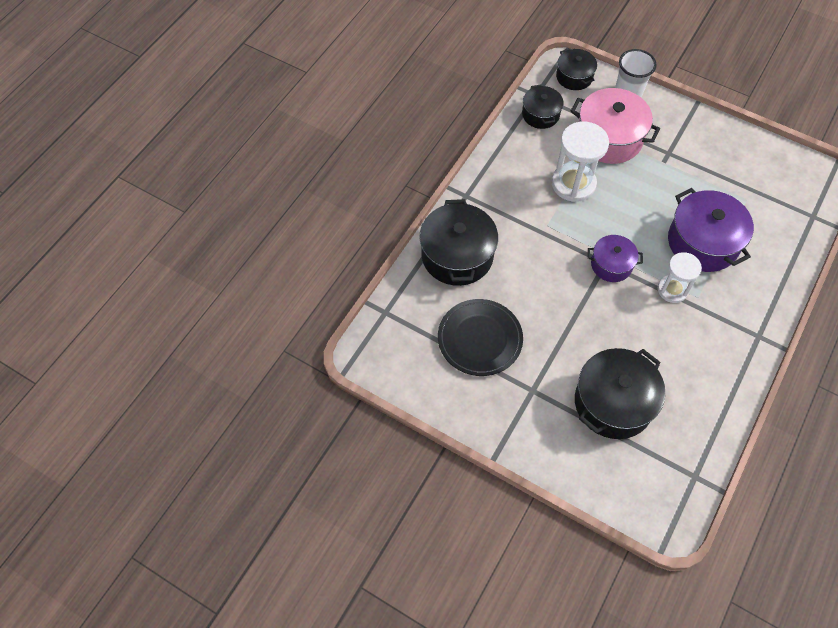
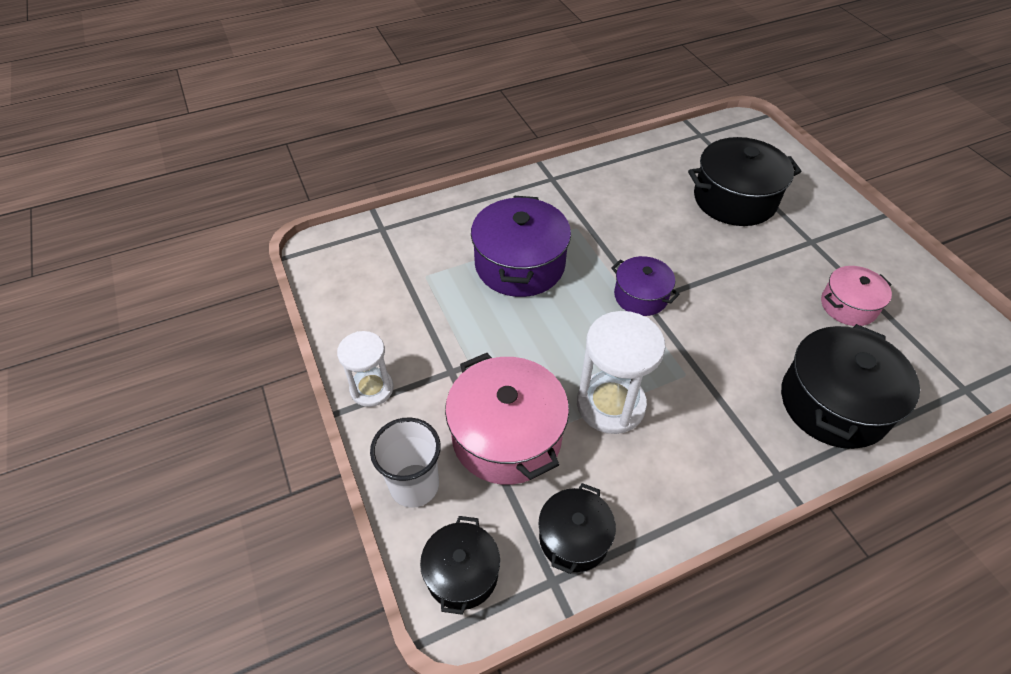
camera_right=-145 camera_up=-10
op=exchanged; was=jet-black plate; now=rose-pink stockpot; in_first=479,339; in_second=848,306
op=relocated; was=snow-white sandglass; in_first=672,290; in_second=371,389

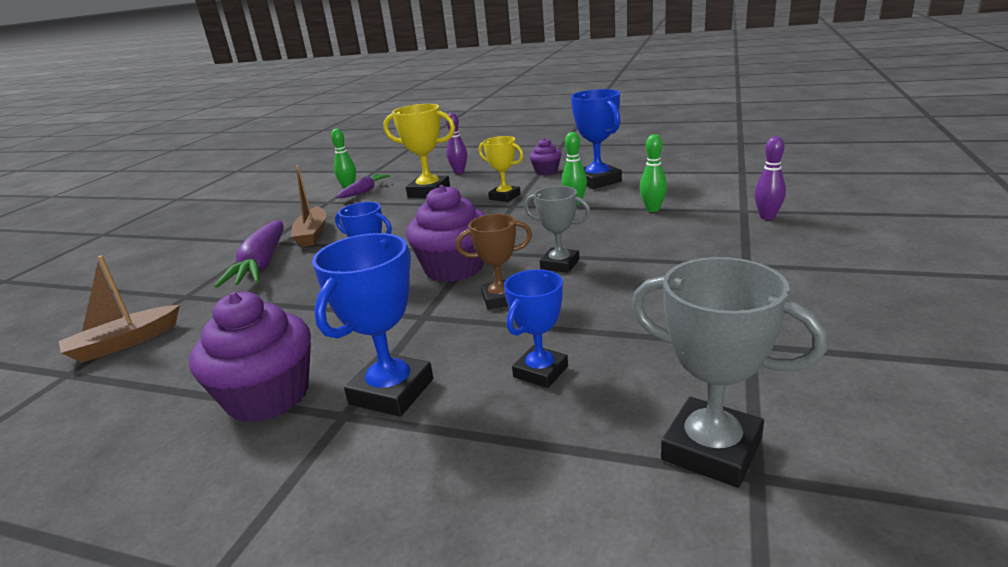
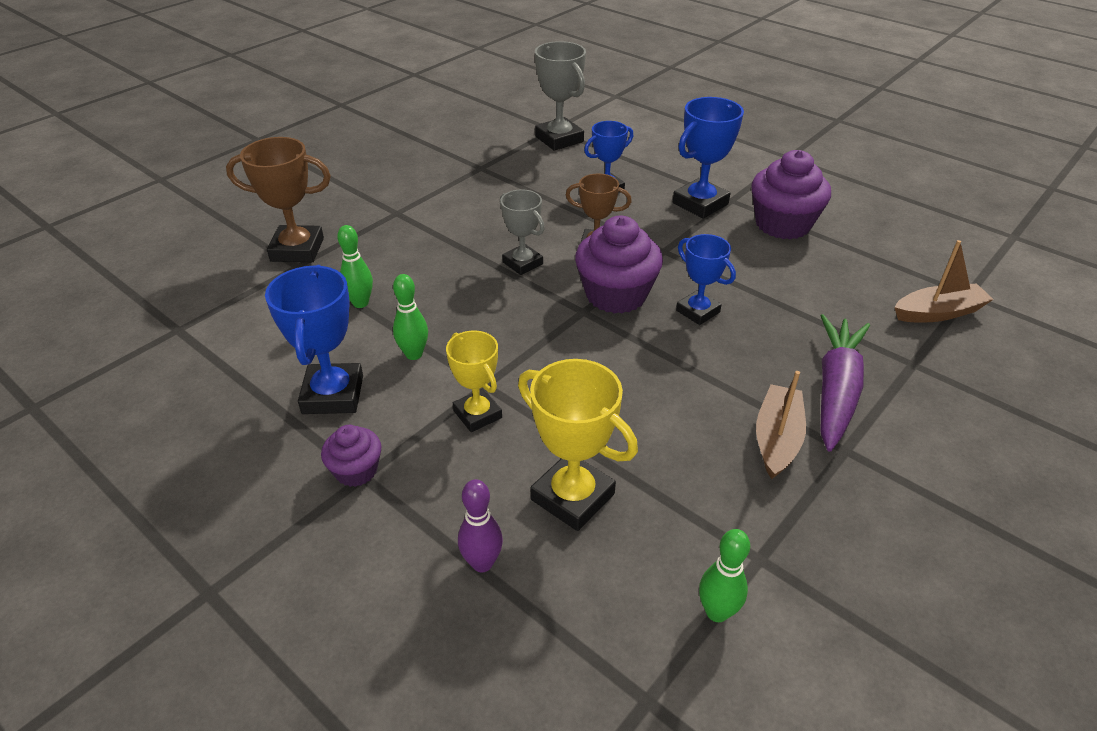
camera_right=-160 camera_up=15
op=missing; was=violet root vegetable; in_first=364,191
op=exchanged; was=violet bowling pin; now=russet award cup; in_first=767,217; in_second=297,250

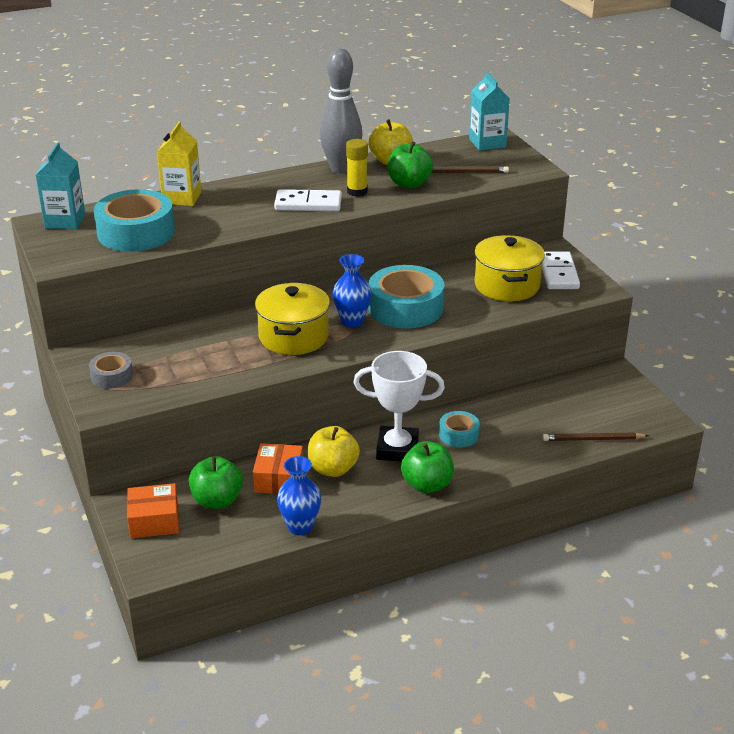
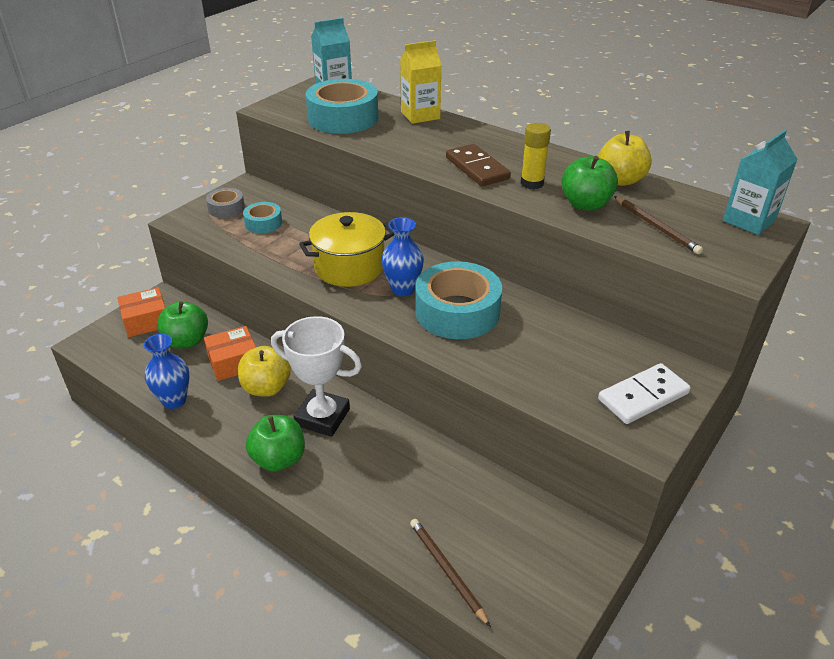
camera_right=60 camera_up=5
op=spun; was=bright orange box; in_first=154,521; in_second=146,321; clockwise=-75
op=colour; was=snow-white domino piece; now=russet domino piece; in_first=308,204; in_second=477,168
op=missing; was=ash-grey bowling pin; in_first=341,169
op=spun; was=snow-white award cup; in_first=397,449; in_second=322,417; clockwise=-45
op=relocated; was=turquoise tape; in_first=458,434; in_second=263,223
op=missing; was=golden stockpot; in_first=507,285

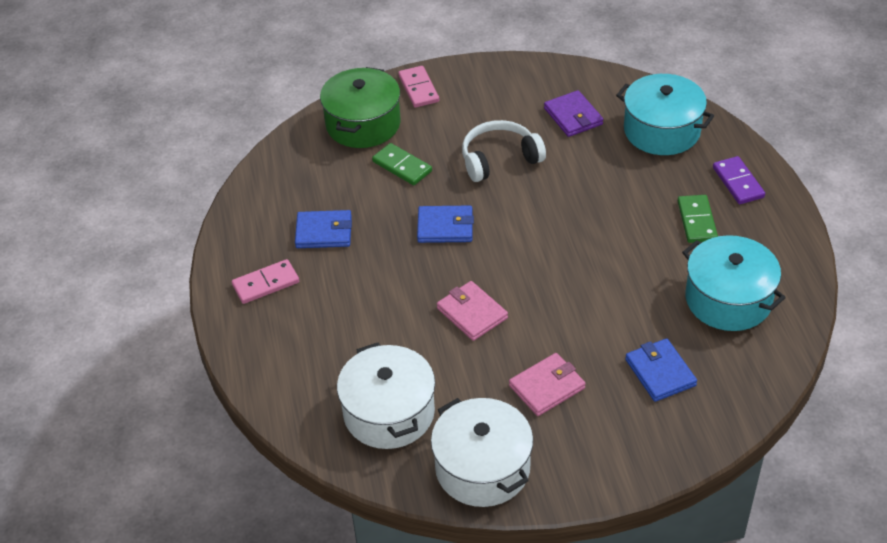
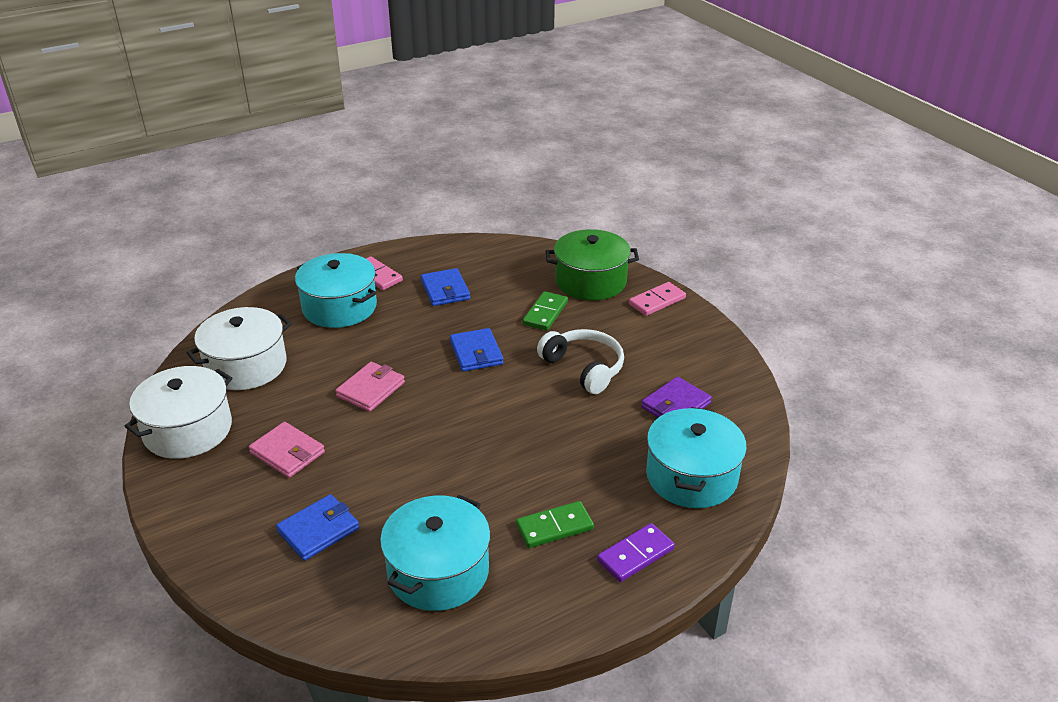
camera_right=70 camera_up=-10
op=appeared; now=turquoise stockpot; in_second=339,307

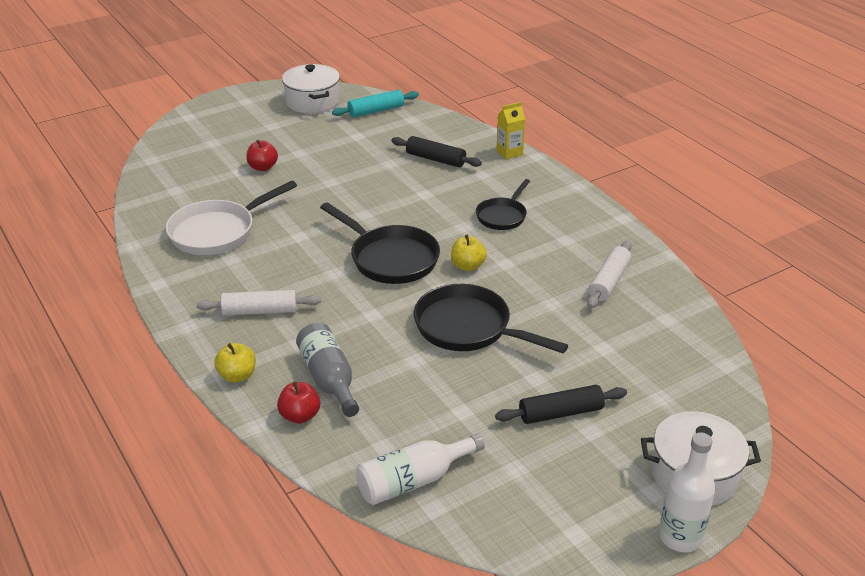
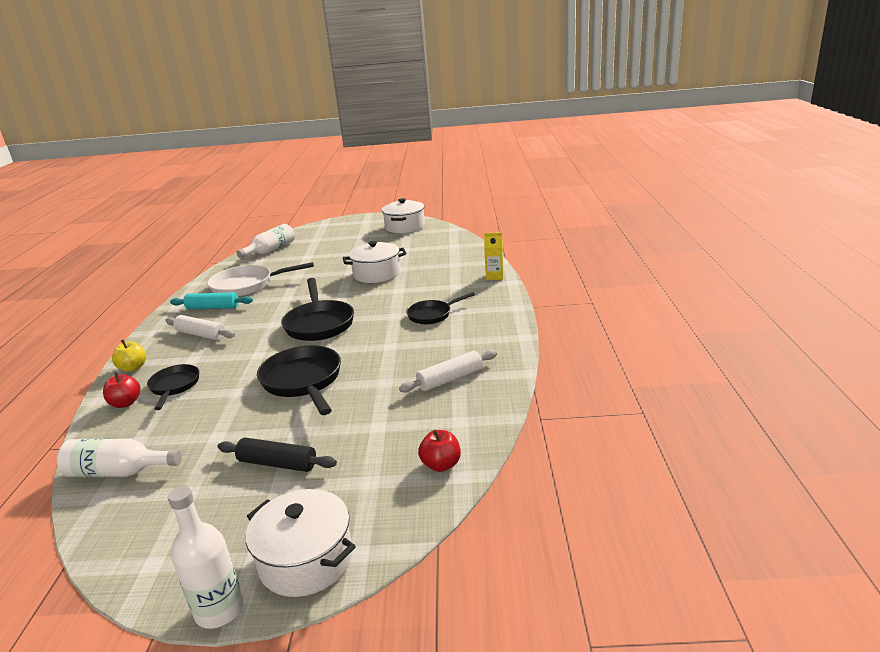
camera_right=35 camera_up=-10
op=relocated; was=crimson apple; in_first=263,167; in_second=441,465
op=exchanged; was=ash-grey flask; now=jet-black frying pan; in_first=329,379; in_second=174,386
op=relocated; was=turquoise pastry roller; in_first=376,111; in_second=213,308
op=missing; was=jet-black pastry roller; in_first=435,159
op=missing; was=golden apple; in_first=467,266
op=appeared; now=snow-white flask; in_second=270,250
op=appeared; now=snow-white stockpot; in_second=376,274

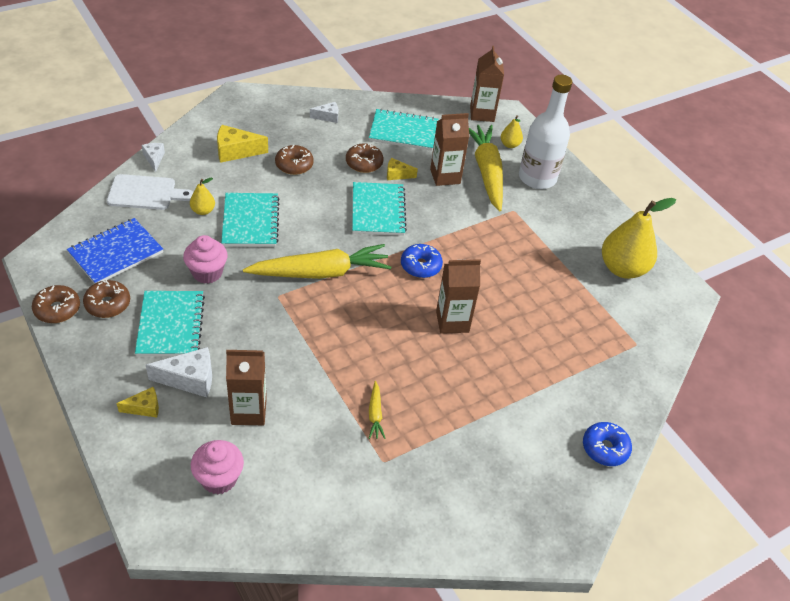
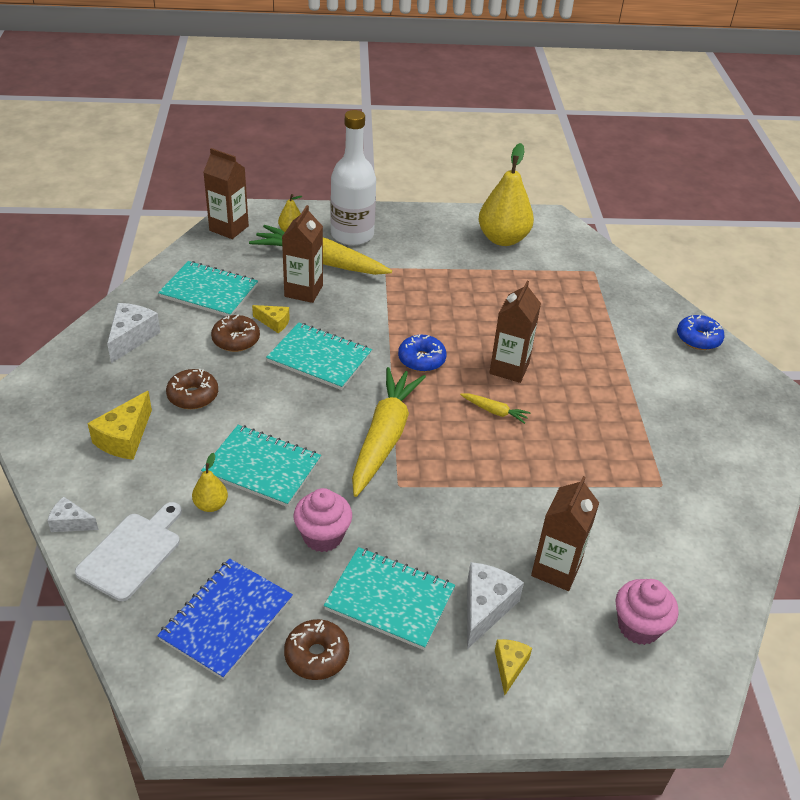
camera_right=-60 camera_up=-5
op=missing; was=russet glazed donut; in_first=57,309
op=spun; was=blue notepad; in_first=116,253; in_second=226,619; clockwise=45
op=size; was=snow-white cheese wedge; in_first=328,117; in_second=131,338; ratio=1.66
op=spun; was=turquoise notepad; in_first=403,131; in_second=209,291; clockwise=75
op=relocated; was=golden root vegetable; in_first=375,414; in_second=494,411
op=spun; was=golden cheese wedge; in_first=397,174; in_second=274,323; clockwise=-105

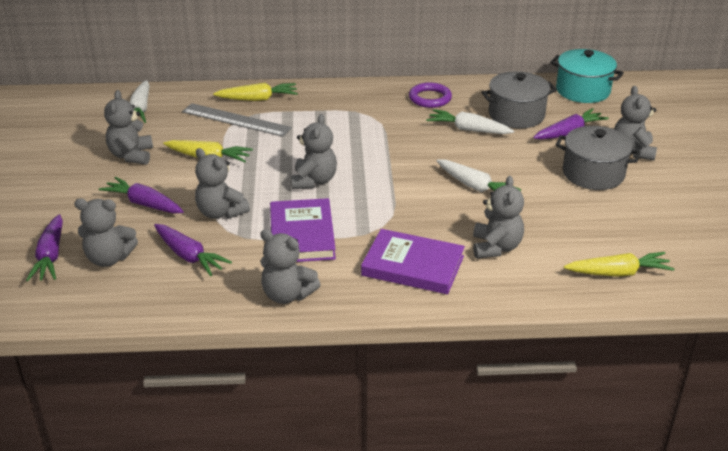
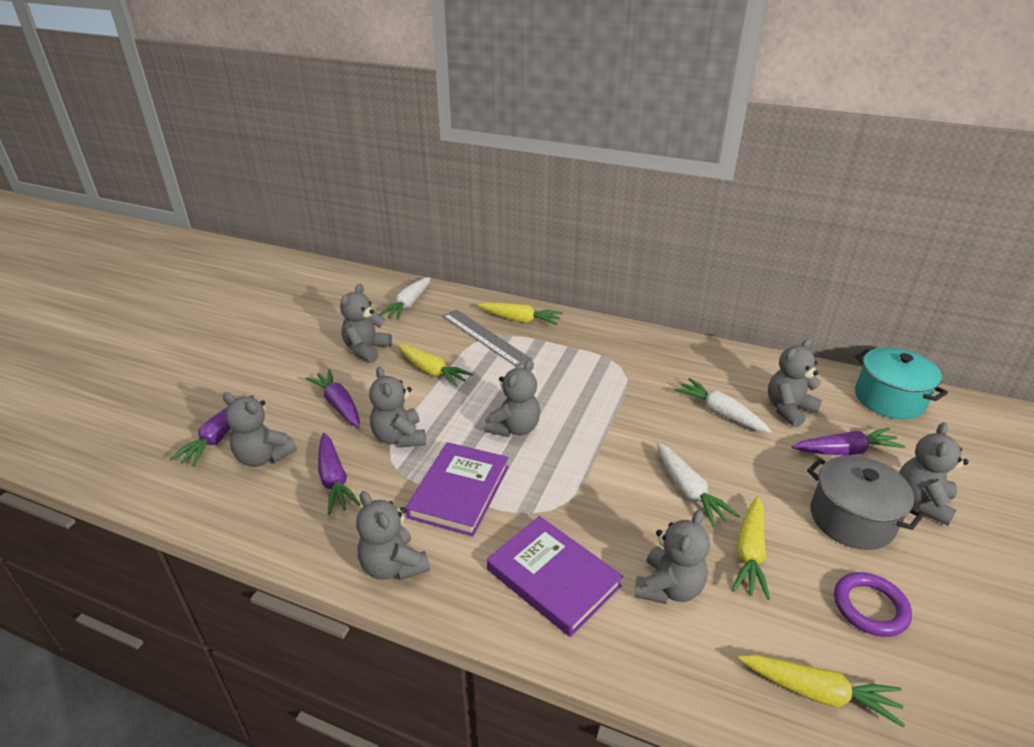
camera_right=25 camera_up=0
op=relocated; was=violet ring; in_first=430,98; in_second=870,607
op=exchanged; was=ash-grey stockpot; now=ash-grey teddy bear; in_first=516,115; in_second=788,409
op=appeared; now=golden root vegetable; in_second=749,553

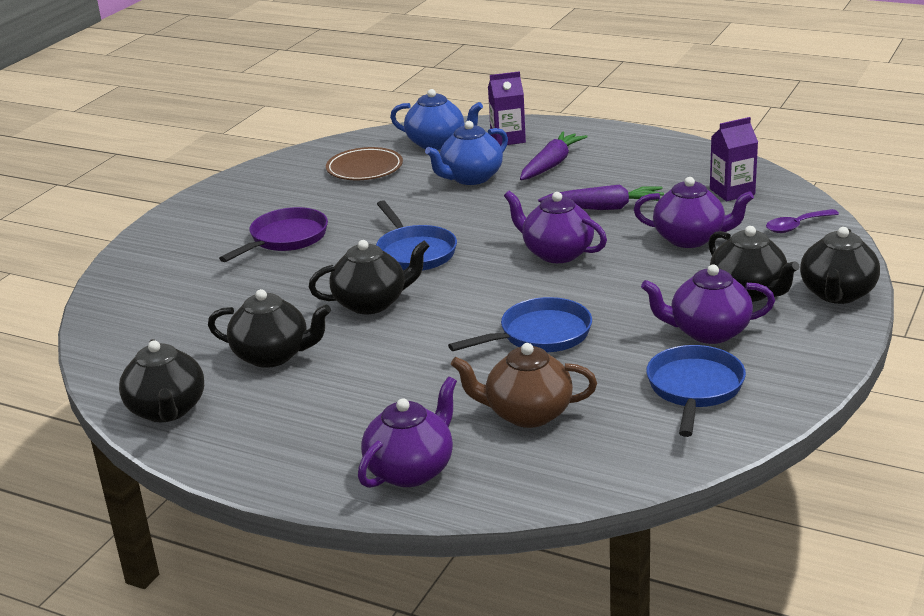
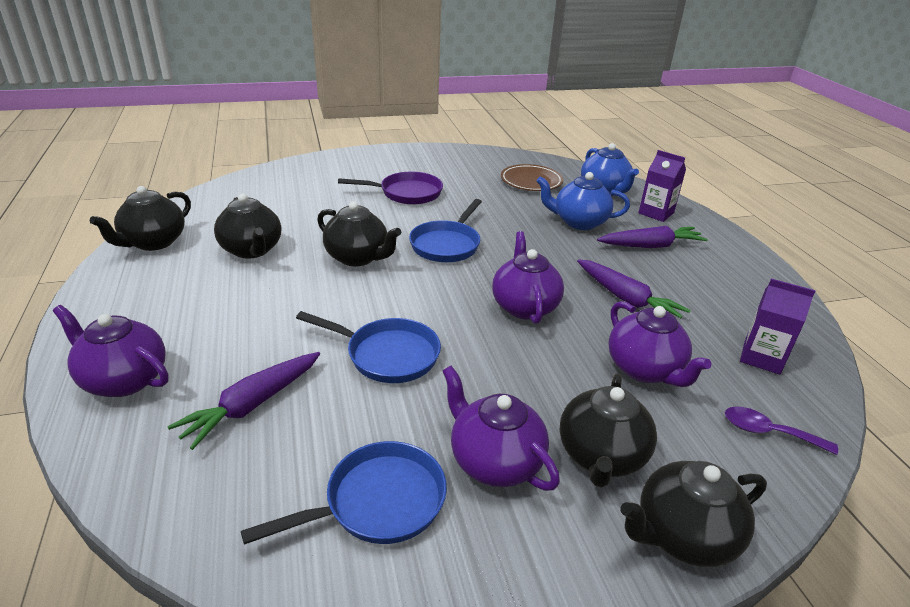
camera_right=45 camera_up=5
op=spun; was=violet china teapot; in_first=411,470; in_second=124,379; clockwise=-150
op=exchanged; was=russet china teapot; now=violet root vegetable; in_first=527,414; in_second=252,405

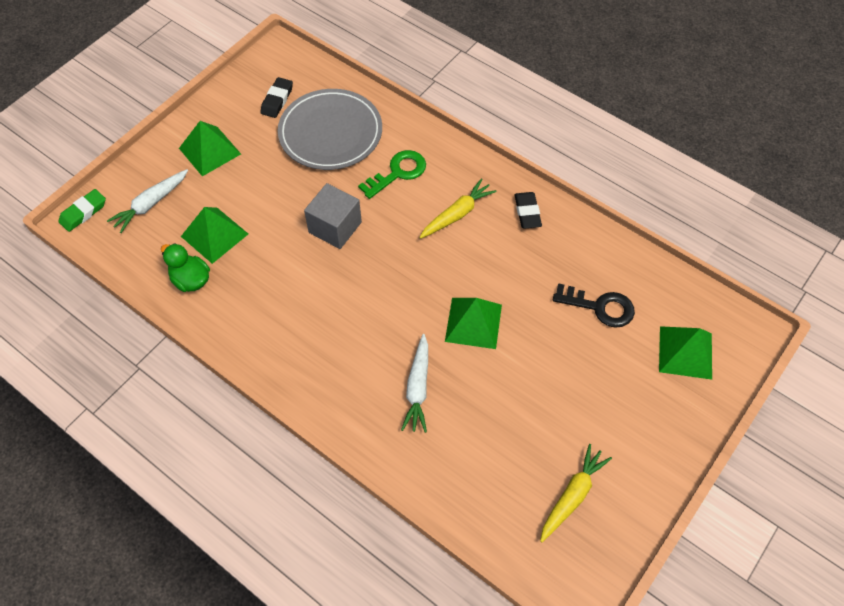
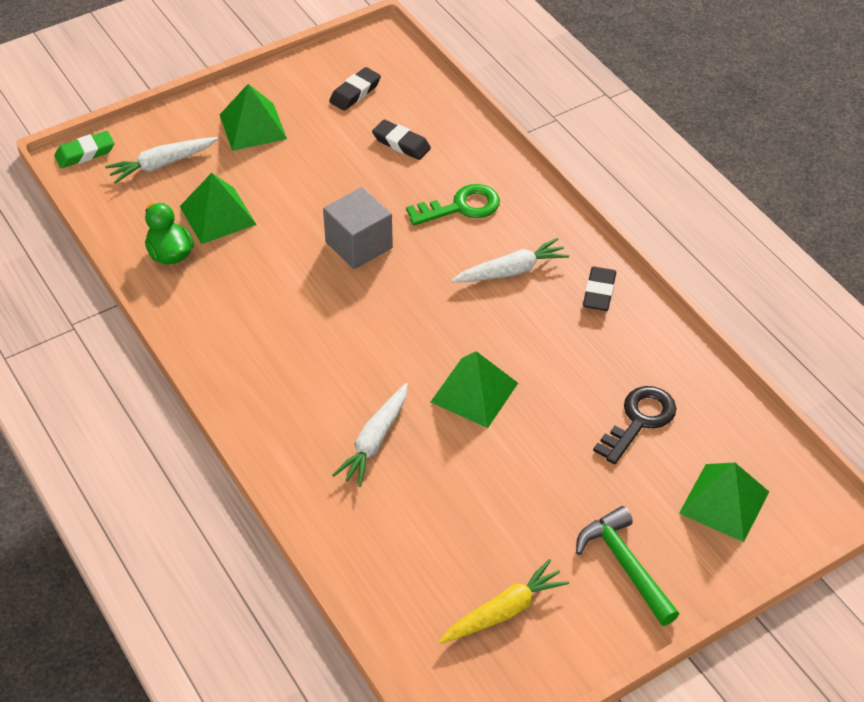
camera_right=20 camera_up=-10
op=exchanged; was=ash-grey plate; now=jet-black eraser; in_first=330,133; in_second=401,143
op=colour; was=golden root vegetable; now=snow-white root vegetable; in_first=457,214; in_second=511,271
op=spun; was=jet-black latchkey; in_first=599,307; in_second=639,420; clockwise=-90
op=appeared; now=green claw hammer; in_second=625,565

